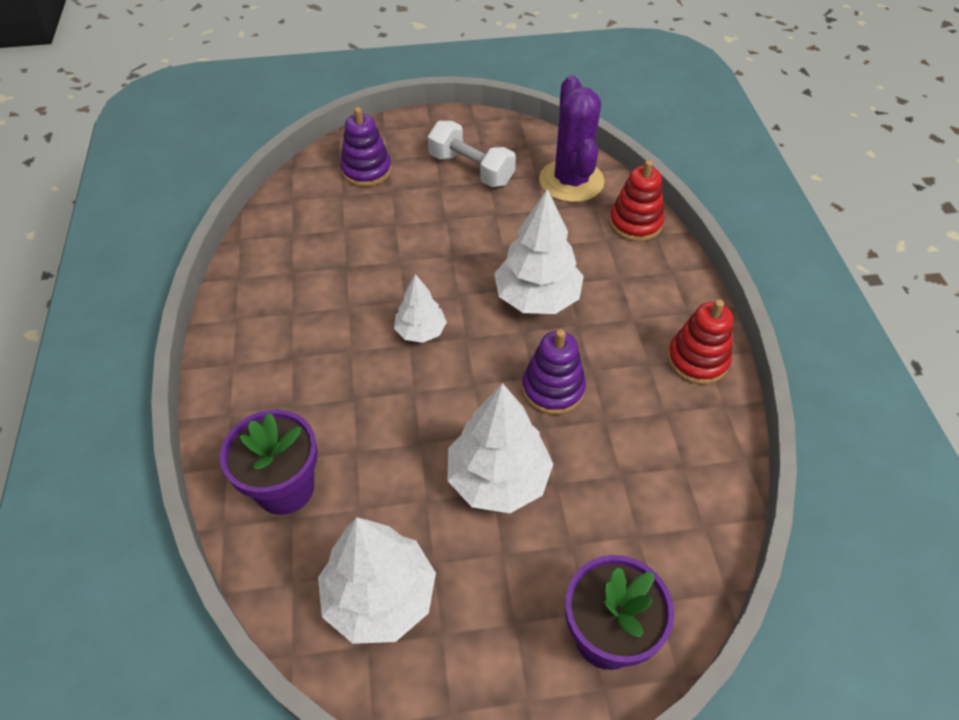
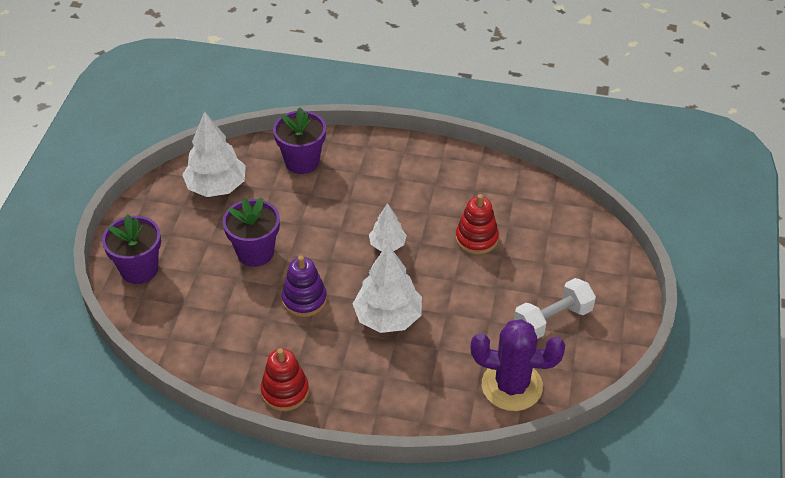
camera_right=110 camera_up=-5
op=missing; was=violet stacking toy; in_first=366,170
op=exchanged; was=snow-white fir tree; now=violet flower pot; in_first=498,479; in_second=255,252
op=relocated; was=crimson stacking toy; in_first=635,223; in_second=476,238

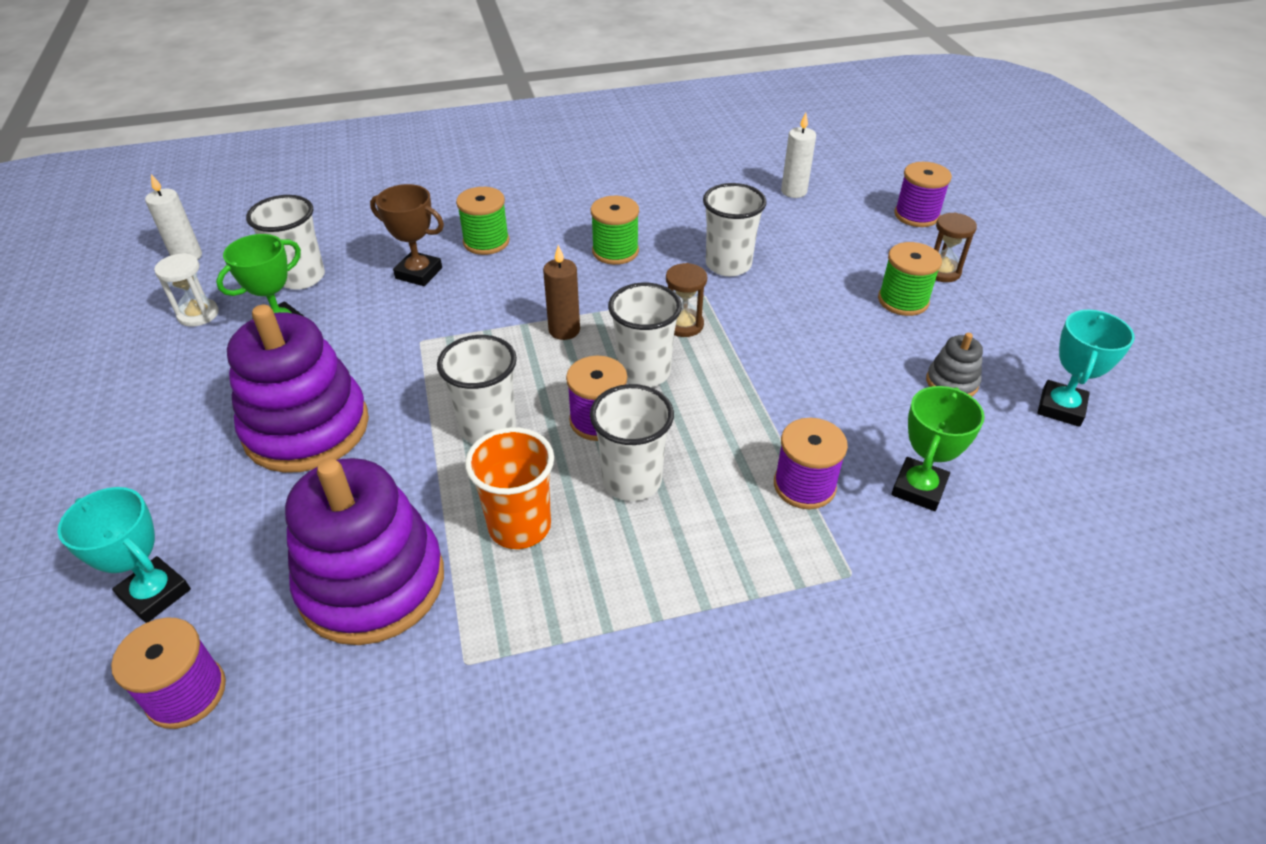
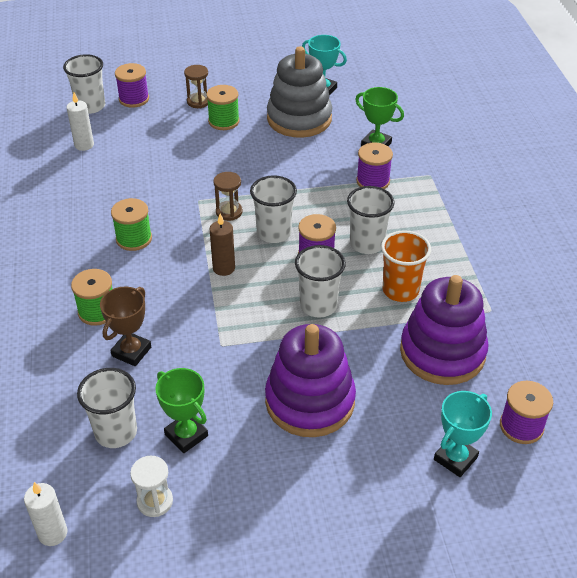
camera_right=-85 camera_up=0
op=relocated; was=snow-white tumbler; in_first=728,265; in_second=90,106
op=size; was=ash-grey stacking toy; in_first=951,382; in_second=299,119; ratio=2.28

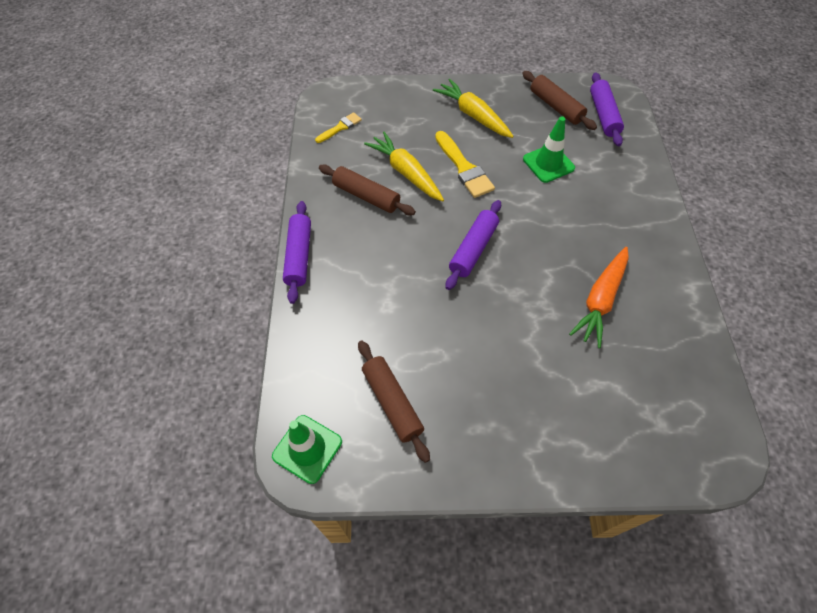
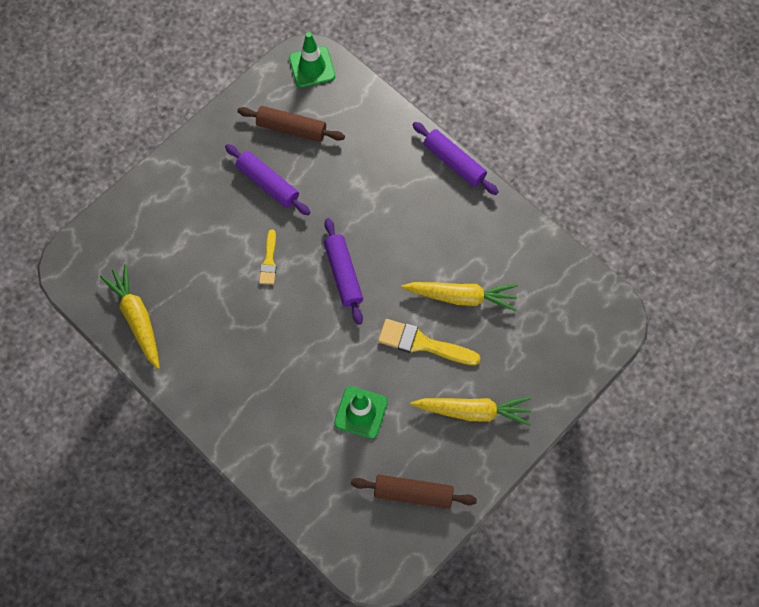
camera_right=135 camera_up=10
op=relocated; was=golden brush; in_first=340,127; in_second=269,261
op=missing; was=russet pastry roller; in_first=366,196
op=missing; was=bright orange root vegetable; in_first=600,300
op=relocated; was=violet pastry roller; in_first=603,115; in_second=268,183
op=appeared; now=golden root vegetable; in_second=137,318

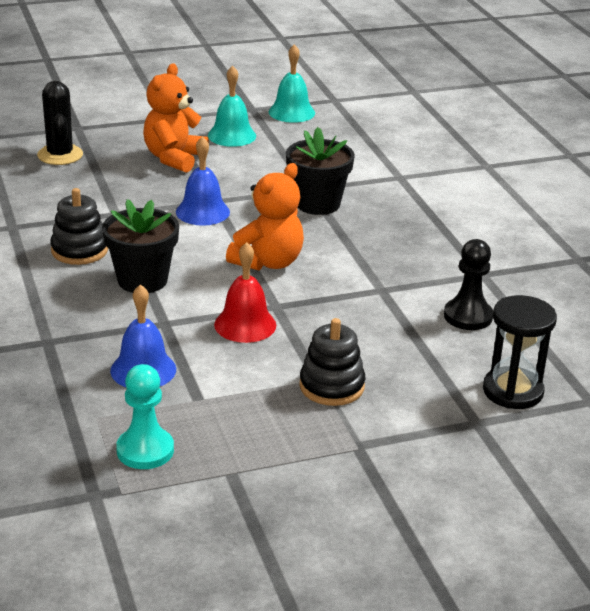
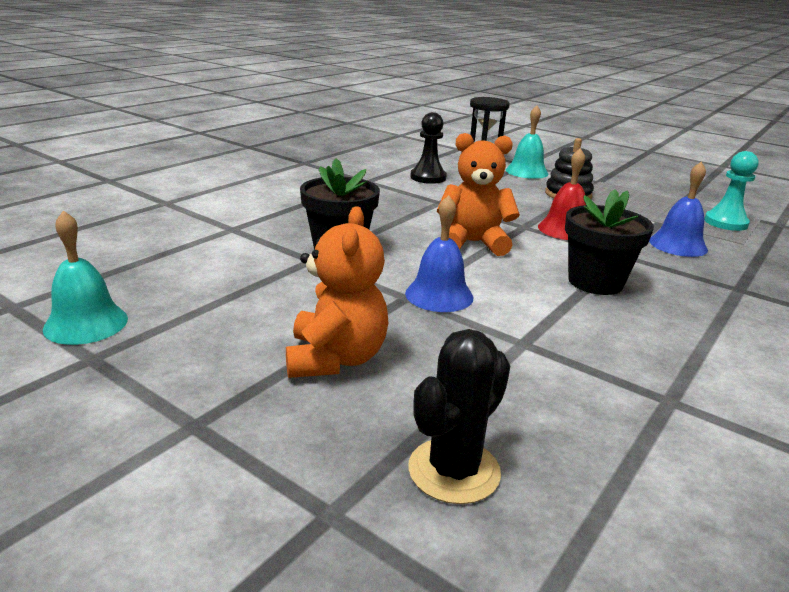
camera_right=-125 camera_up=-5
op=missing; was=jet-black stacking toy; in_first=79,250
op=spun; was=bright orange teddy bear; in_first=174,158; in_second=335,359; clockwise=-75
op=relocated; was=turquoise bell; in_first=232,135; in_second=526,171

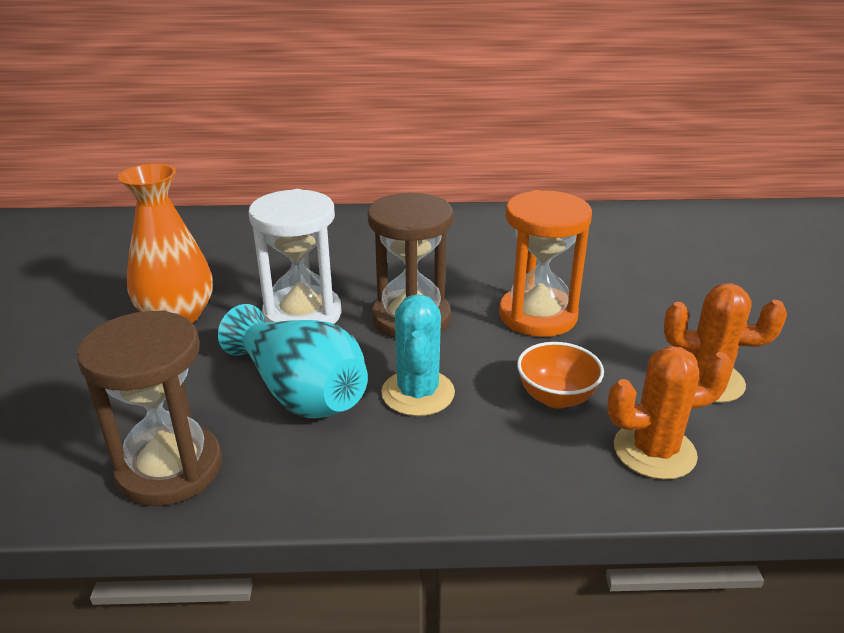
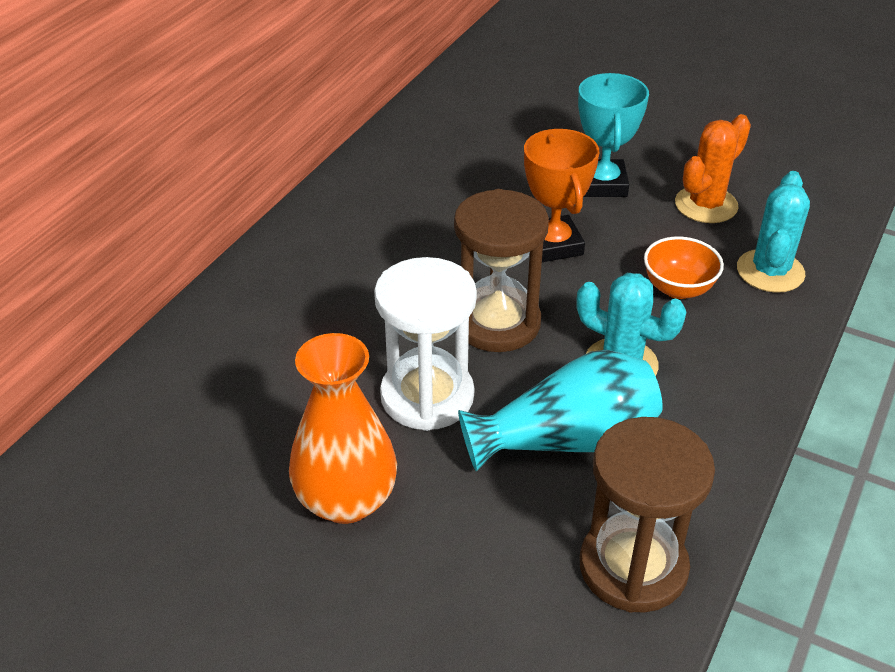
camera_right=-60 camera_up=10
op=exchanged; was=bright orange sandglass; now=bright orange award cup; in_first=538,315; in_second=553,245
op=colour; was=bright orange prickly plant; now=turquoise prickly plant; in_first=654,451; in_second=770,271
op=appeared; now=turquoise award cup; in_second=602,184

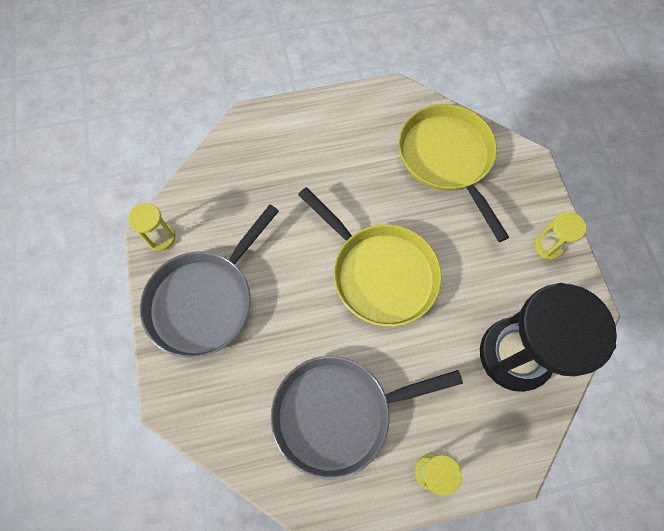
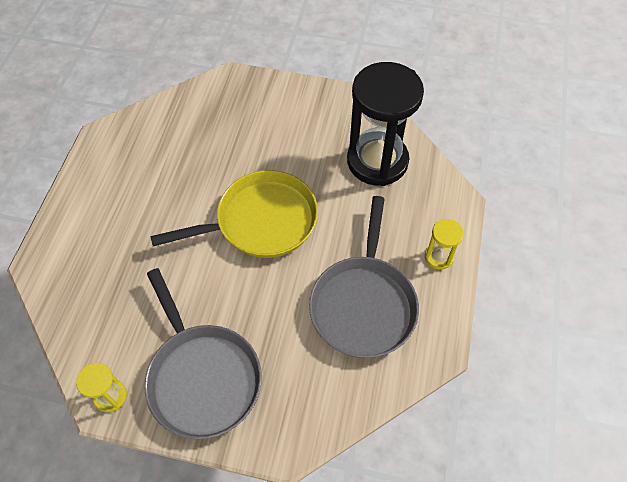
camera_right=-65 camera_up=-10
op=missing; was=golden frying pan; in_first=447,159
op=missing; was=golden sandglass; in_first=548,246

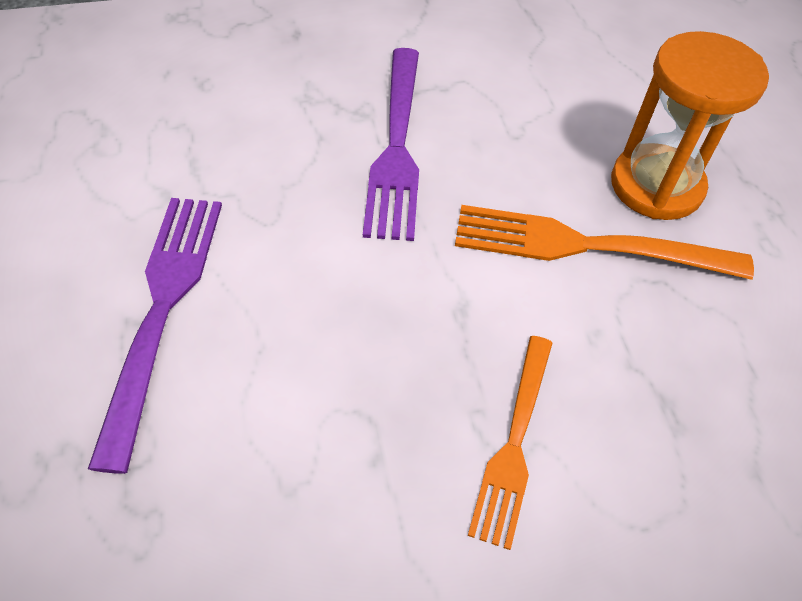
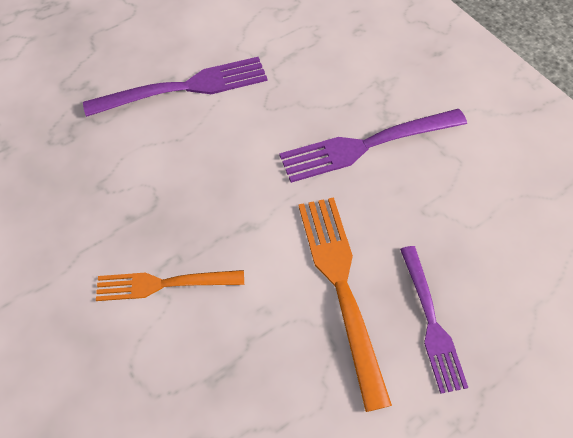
camera_right=70 camera_up=5
op=exchanged; was=bright orange sandglass; now=violet dinner fork; in_first=656,186; in_second=431,321

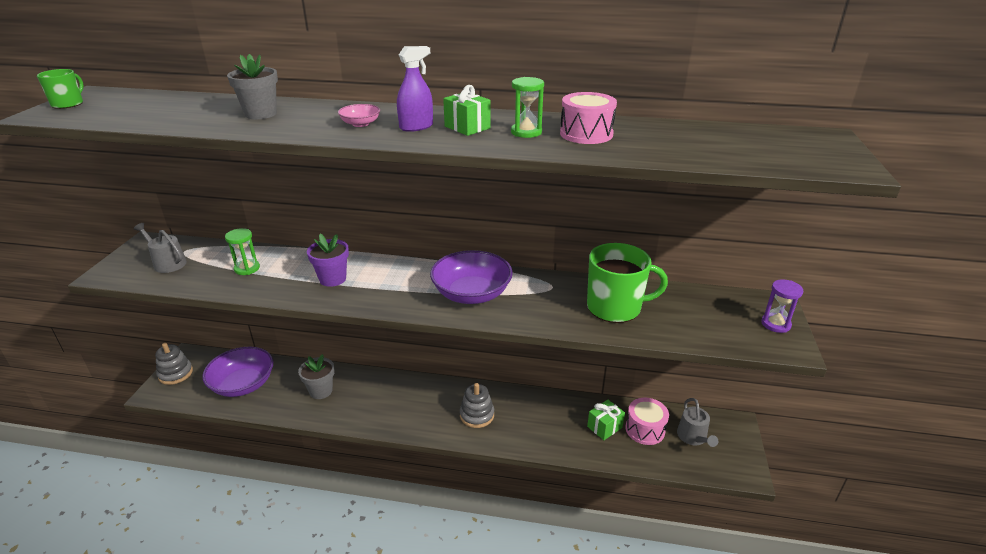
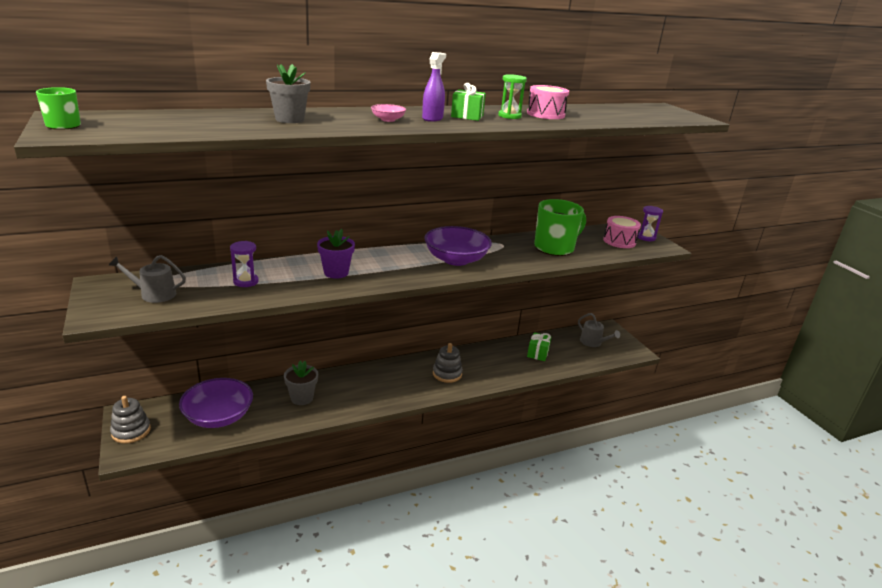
camera_right=-35 camera_up=-5
op=colour; was=green sandglass; now=violet sandglass; in_first=247,268; in_second=246,281
op=relocated; was=rose-pink snare drum; in_first=645,429; in_second=619,241

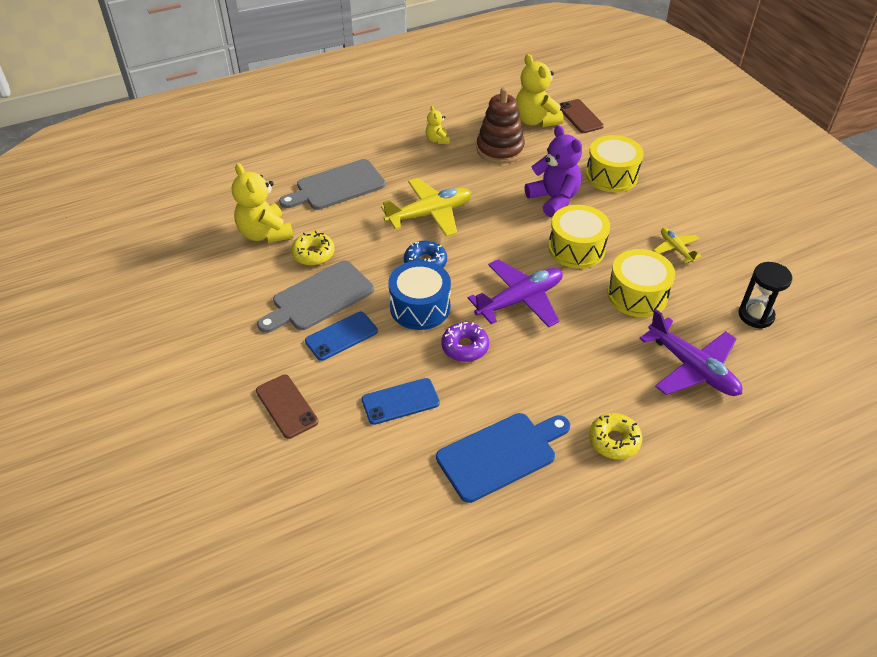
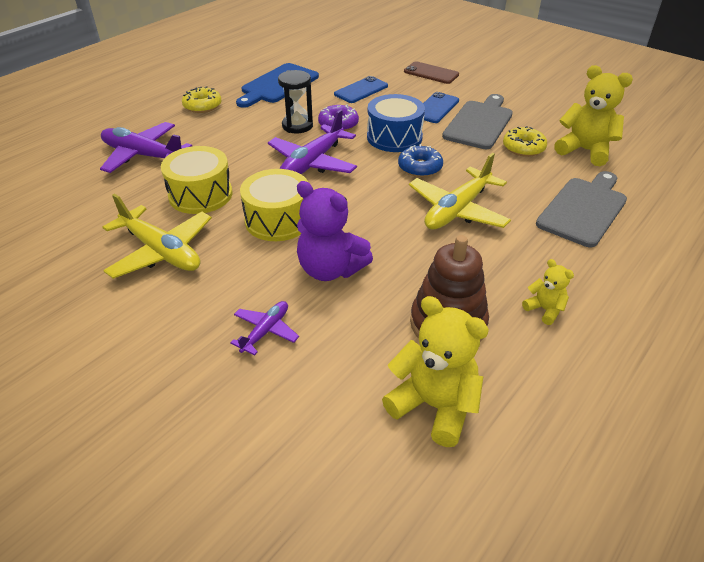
camera_right=155 camera_up=-5
op=missing; was=russet smartphone; in_first=580,116
op=exchanged; was=golden snare drum; now=violet plane; in_first=611,176; in_second=266,331
op=size; was=golden plane; in_first=676,249; in_second=161,252; ratio=1.86
op=relocated; was=jet-black sandglass; in_first=756,315; in_second=297,126

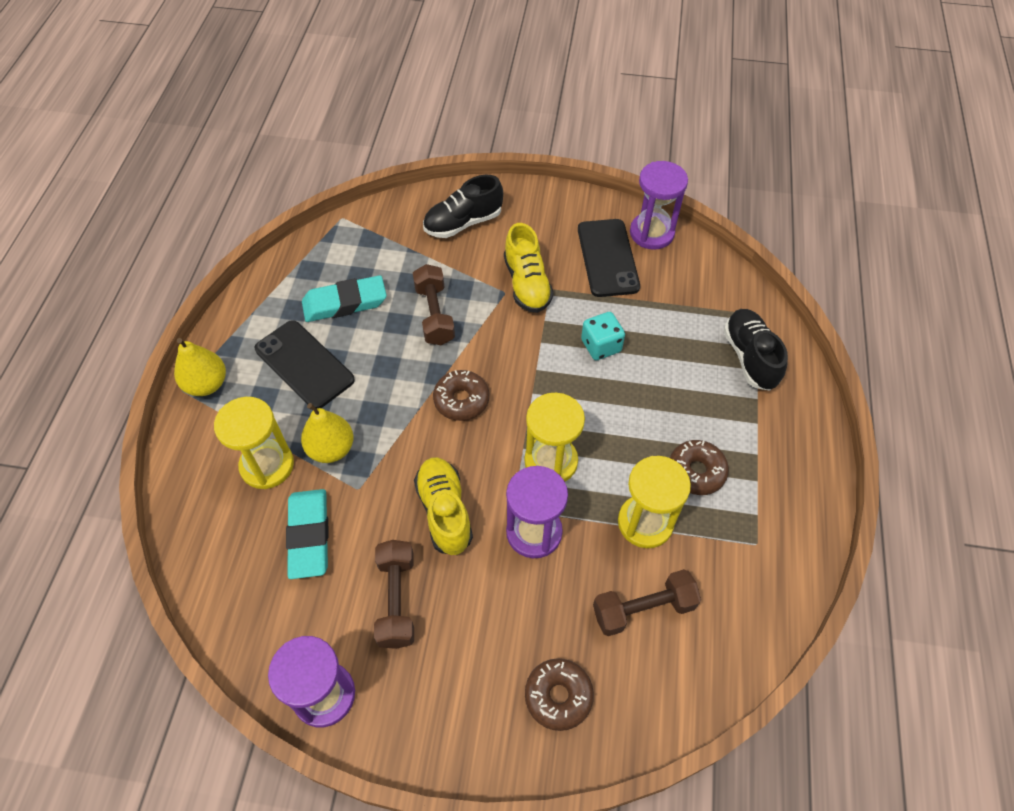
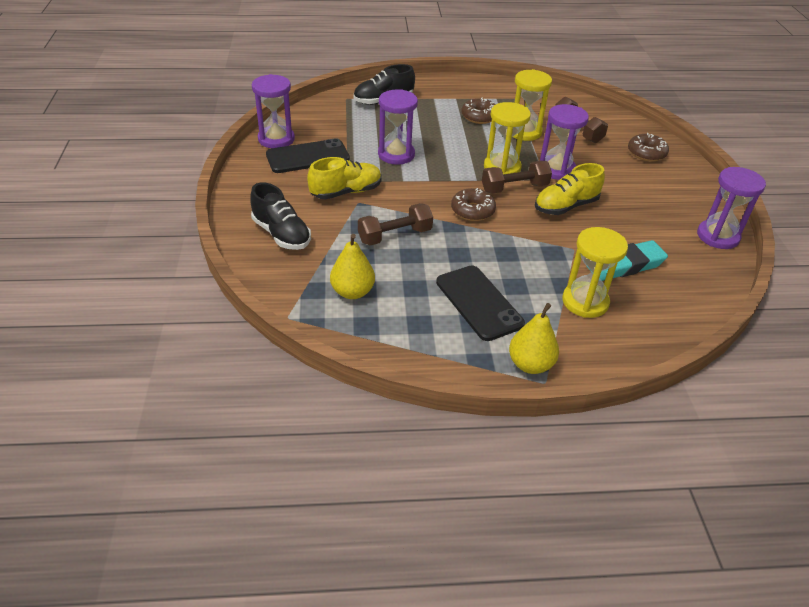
camera_right=-105 camera_up=-15
op=spun; was=jet-black smartphone; in_first=304,364; in_second=478,303; clockwise=-60
op=relocated; was=golden pear; in_first=331,449; in_second=352,292
op=missing; was=turquoise eraser; in_first=345,303
op=relocated; was=russet free weight; in_first=396,600; in_second=514,188
op=exchanged; was=turquoise game die; now=violet sandglass; in_first=601,346; in_second=396,154

